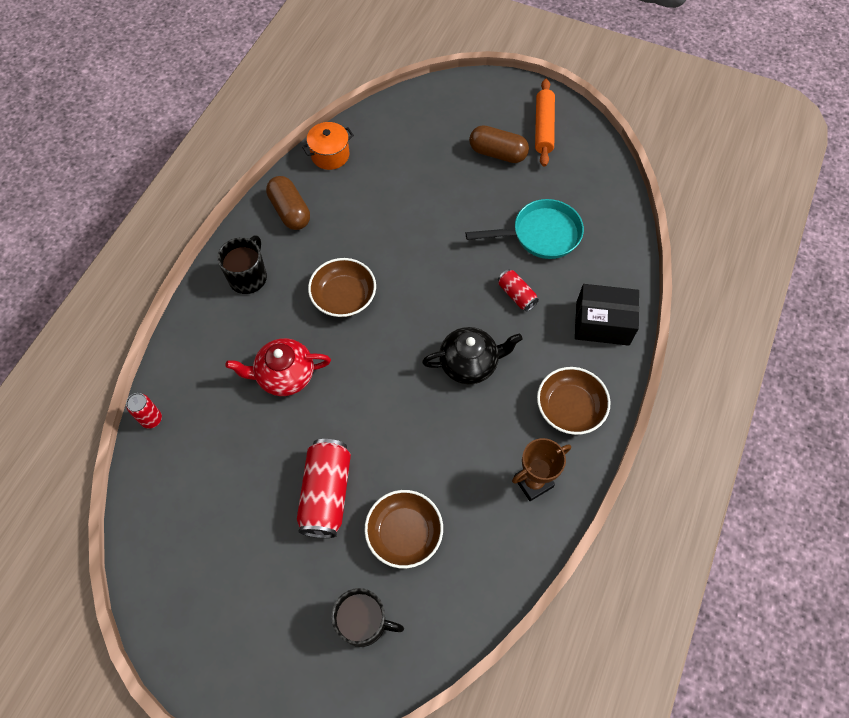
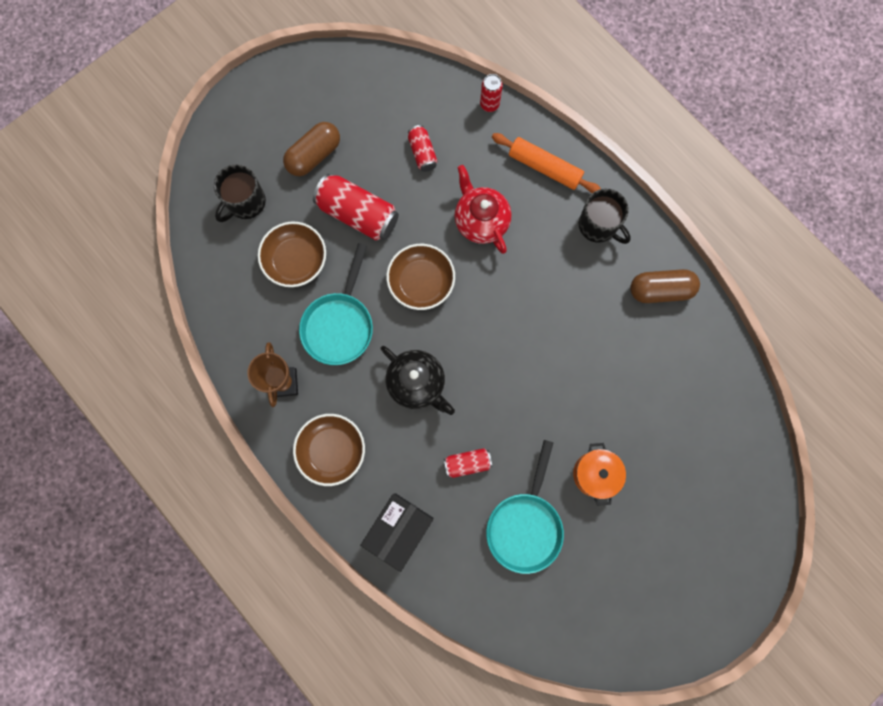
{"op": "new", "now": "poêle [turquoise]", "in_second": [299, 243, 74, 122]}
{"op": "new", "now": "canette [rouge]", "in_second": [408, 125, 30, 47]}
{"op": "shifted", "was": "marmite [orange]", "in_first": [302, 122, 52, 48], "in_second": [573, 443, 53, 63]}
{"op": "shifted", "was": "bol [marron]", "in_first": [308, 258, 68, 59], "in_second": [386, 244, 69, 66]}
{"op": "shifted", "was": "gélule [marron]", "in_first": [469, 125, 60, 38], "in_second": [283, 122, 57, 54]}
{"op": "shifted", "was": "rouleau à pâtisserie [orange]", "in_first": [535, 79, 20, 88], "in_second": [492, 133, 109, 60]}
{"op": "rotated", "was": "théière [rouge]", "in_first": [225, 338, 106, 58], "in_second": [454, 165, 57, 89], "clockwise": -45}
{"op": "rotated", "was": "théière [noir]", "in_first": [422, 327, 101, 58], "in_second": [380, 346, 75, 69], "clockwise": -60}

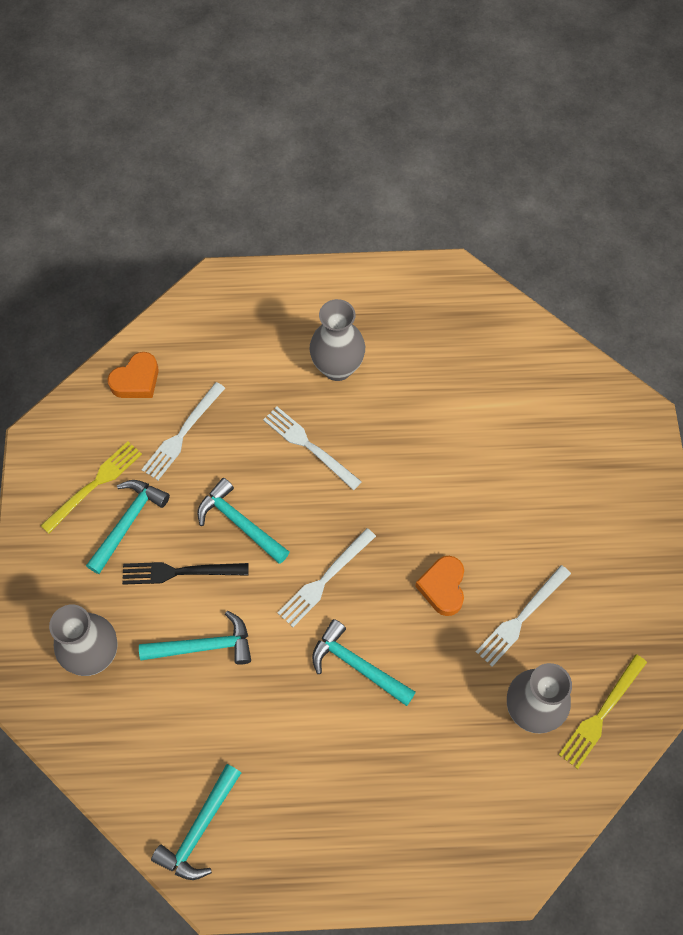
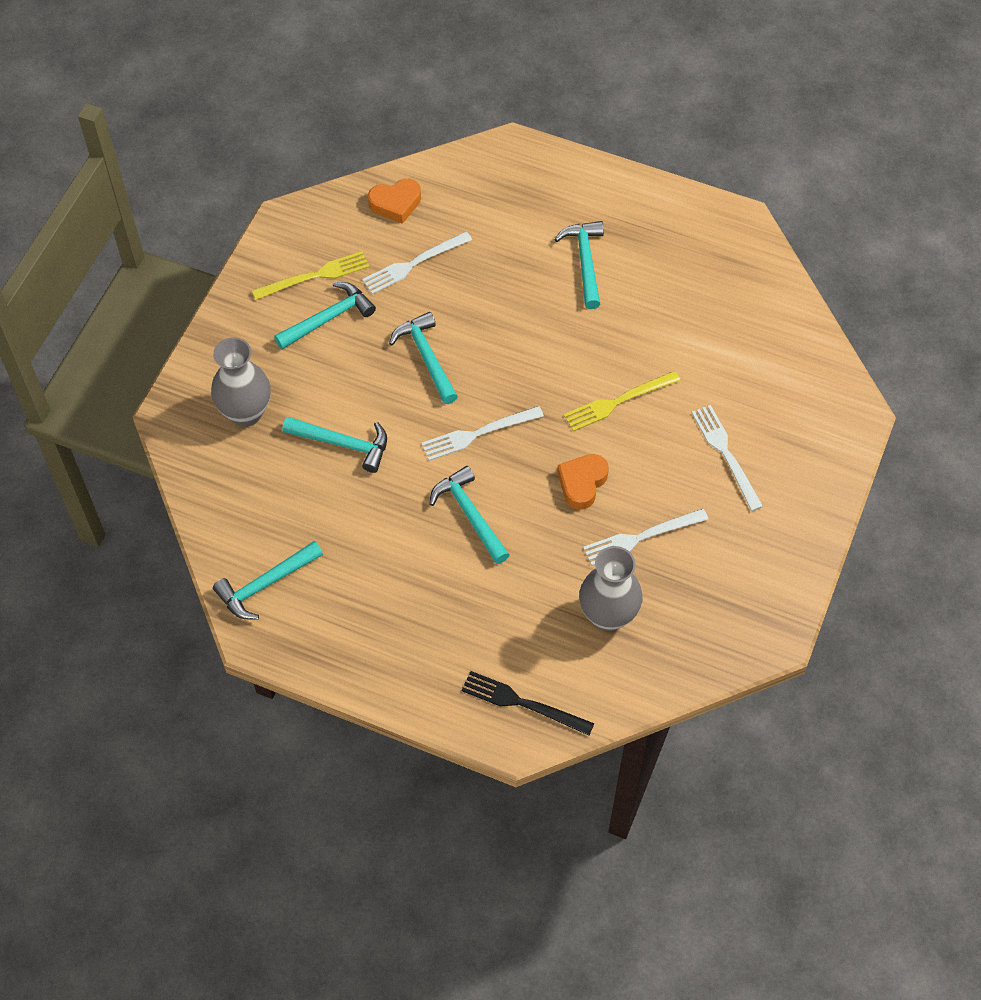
{"op": "shifted", "was": "fourchette [noir]", "in_first": [122, 562, 127, 23], "in_second": [462, 671, 132, 65]}
{"op": "shifted", "was": "fourchette [blanc]", "in_first": [263, 407, 99, 83], "in_second": [691, 405, 72, 106]}
{"op": "shifted", "was": "fourchette [jaune]", "in_first": [559, 654, 88, 115], "in_second": [564, 371, 117, 61]}
{"op": "swapped", "was": "vase [gris]", "now": "marteau [turquoise]", "in_first": [310, 299, 55, 82], "in_second": [554, 221, 50, 88]}

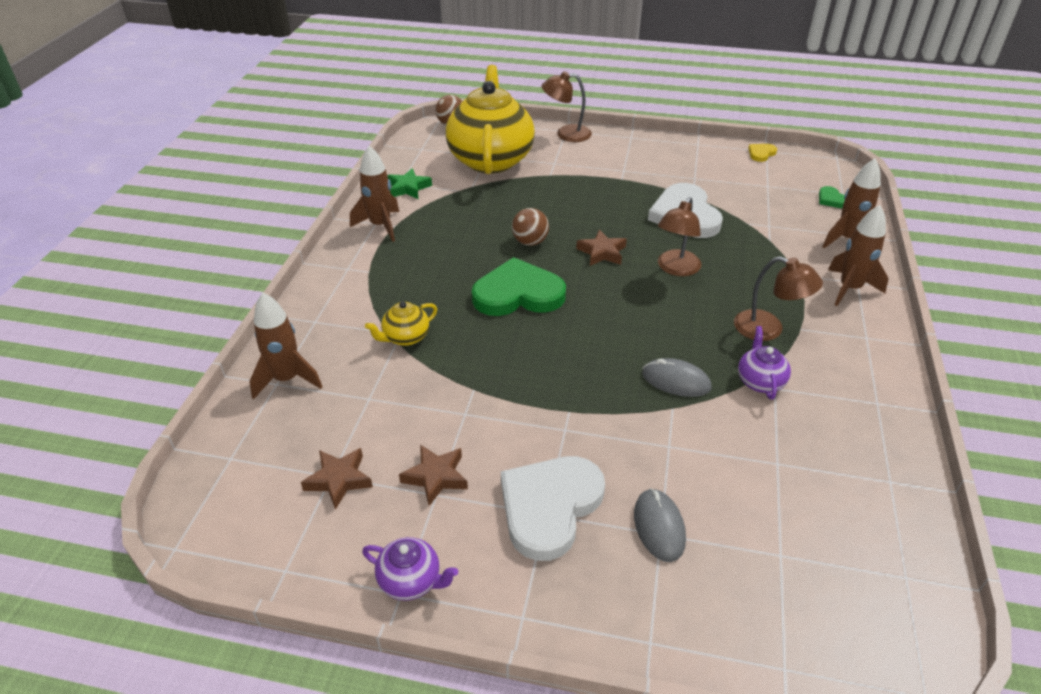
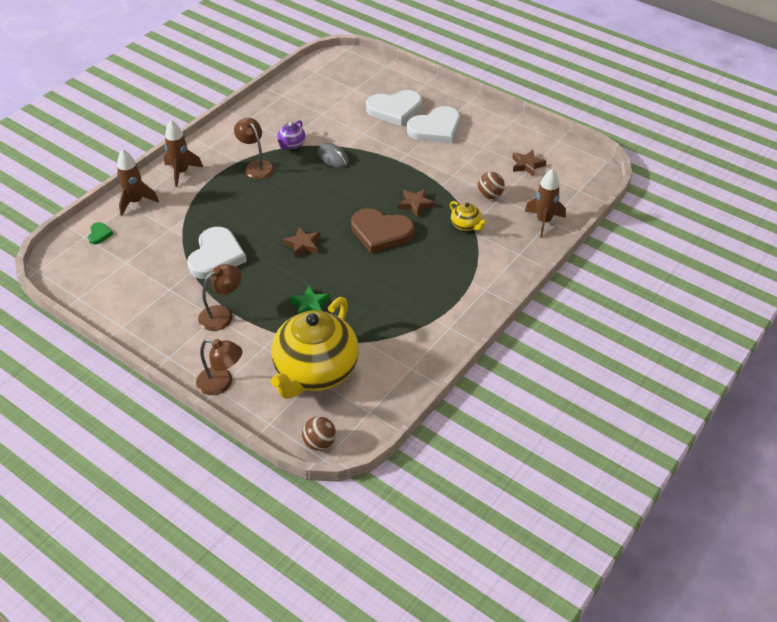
{"op": "gone", "was": "fusée [marron]", "in_first": [350, 146, 49, 96]}
{"op": "gone", "was": "théière [violet]", "in_first": [362, 537, 96, 63]}
{"op": "gone", "was": "cœur [jaune]", "in_first": [748, 144, 29, 18]}
{"op": "shifted", "was": "étoile [vert]", "in_first": [387, 168, 45, 31], "in_second": [290, 286, 40, 28]}
{"op": "shifted", "was": "étoile [marron]", "in_first": [399, 445, 69, 61], "in_second": [398, 189, 36, 28]}
{"op": "shifted", "was": "balle [marron]", "in_first": [512, 208, 37, 38], "in_second": [478, 172, 27, 27]}
{"op": "shifted", "was": "lampe [marron]", "in_first": [658, 197, 43, 79], "in_second": [198, 264, 43, 67]}
{"op": "swapped", "was": "souris [gris]", "now": "cœur [blanc]", "in_first": [634, 488, 52, 74], "in_second": [366, 90, 56, 36]}
{"op": "repainted", "was": "cœur [vert]", "now": "cœur [marron]", "in_first": [472, 257, 94, 59], "in_second": [351, 208, 63, 45]}
{"op": "rotated", "was": "théière [jaune]", "in_first": [365, 302, 72, 44], "in_second": [450, 201, 37, 30], "clockwise": 60}

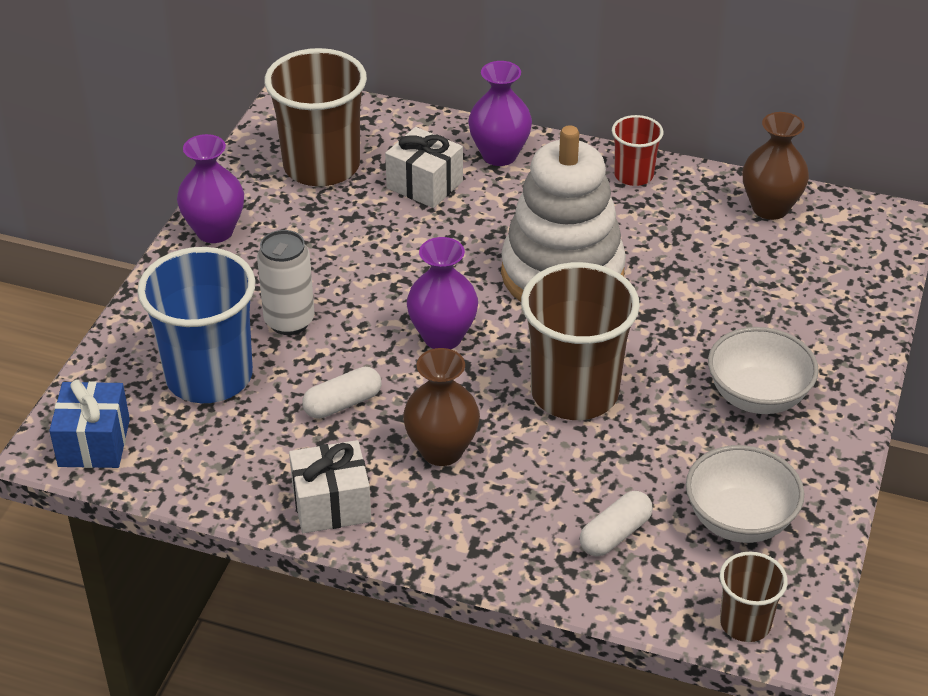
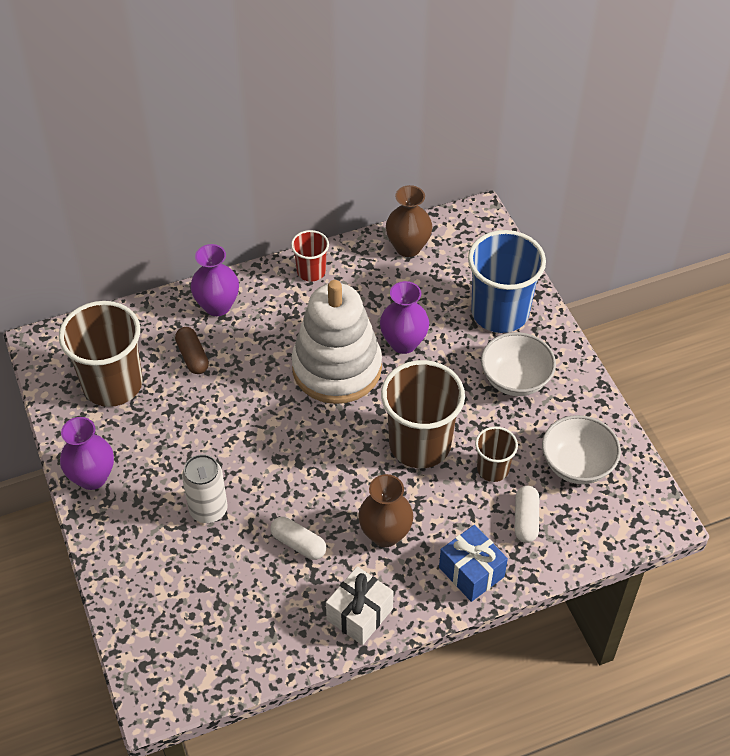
{"op": "shifted", "was": "cadeau [bleu]", "in_first": [49, 380, 81, 88], "in_second": [439, 525, 69, 77]}
{"op": "shifted", "was": "gobelet [bleu]", "in_first": [137, 247, 119, 156], "in_second": [468, 230, 78, 103]}
{"op": "shifted", "was": "vase [violet]", "in_first": [407, 237, 71, 112], "in_second": [380, 281, 49, 73]}
{"op": "shifted", "was": "gobelet [marron]", "in_first": [720, 552, 68, 90], "in_second": [475, 427, 43, 55]}
{"op": "swapped", "was": "cadeau [blanc]", "now": "gélule [marron]", "in_first": [385, 127, 78, 81], "in_second": [175, 327, 34, 47]}
{"op": "rotated", "was": "gélule [blanc]", "in_first": [302, 367, 79, 52], "in_second": [270, 517, 56, 43], "clockwise": -75}

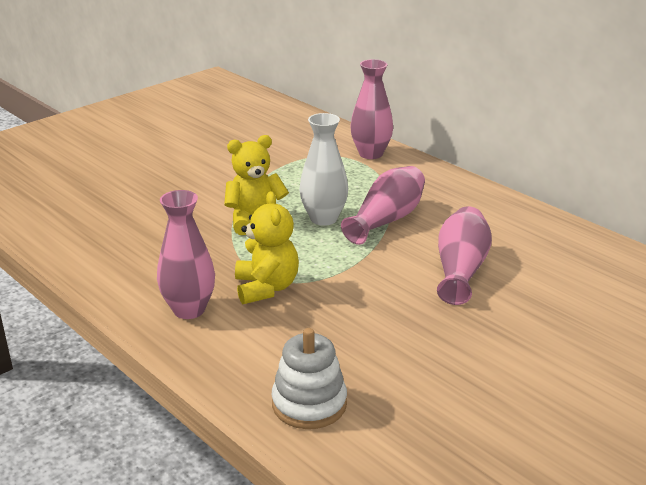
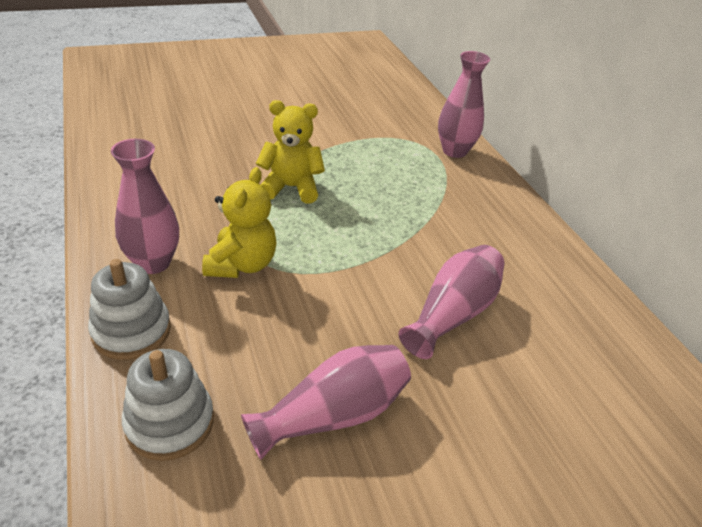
{"op": "gone", "was": "vase [blanc]", "in_first": [299, 113, 49, 113]}
{"op": "new", "now": "jouet à empiler [blanc]", "in_second": [88, 259, 83, 101]}
{"op": "shifted", "was": "vase [rose]", "in_first": [341, 166, 84, 79], "in_second": [241, 345, 170, 115]}

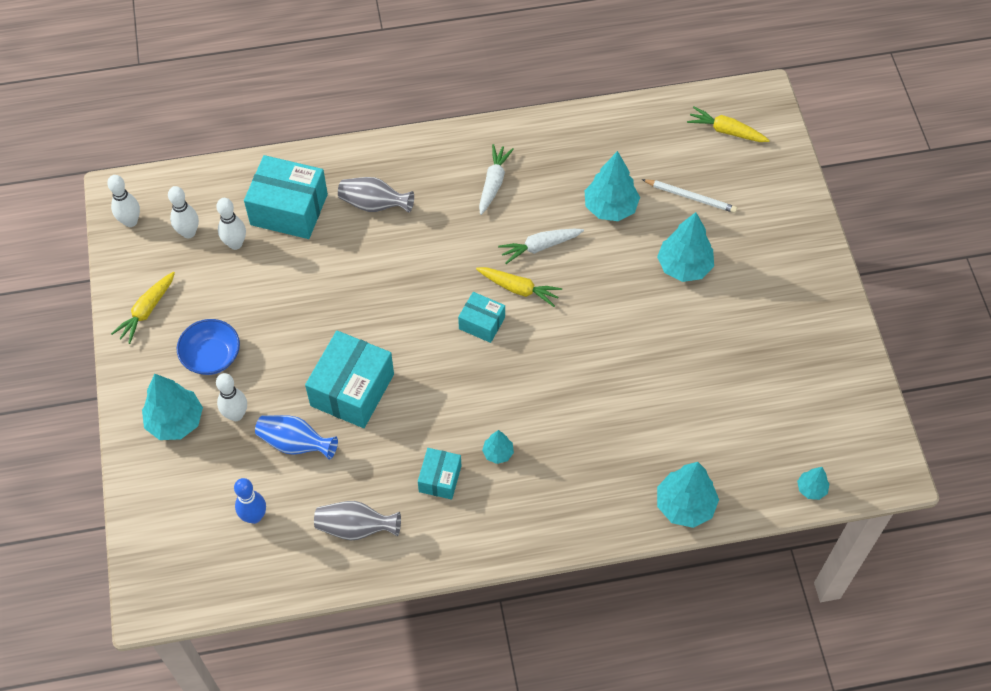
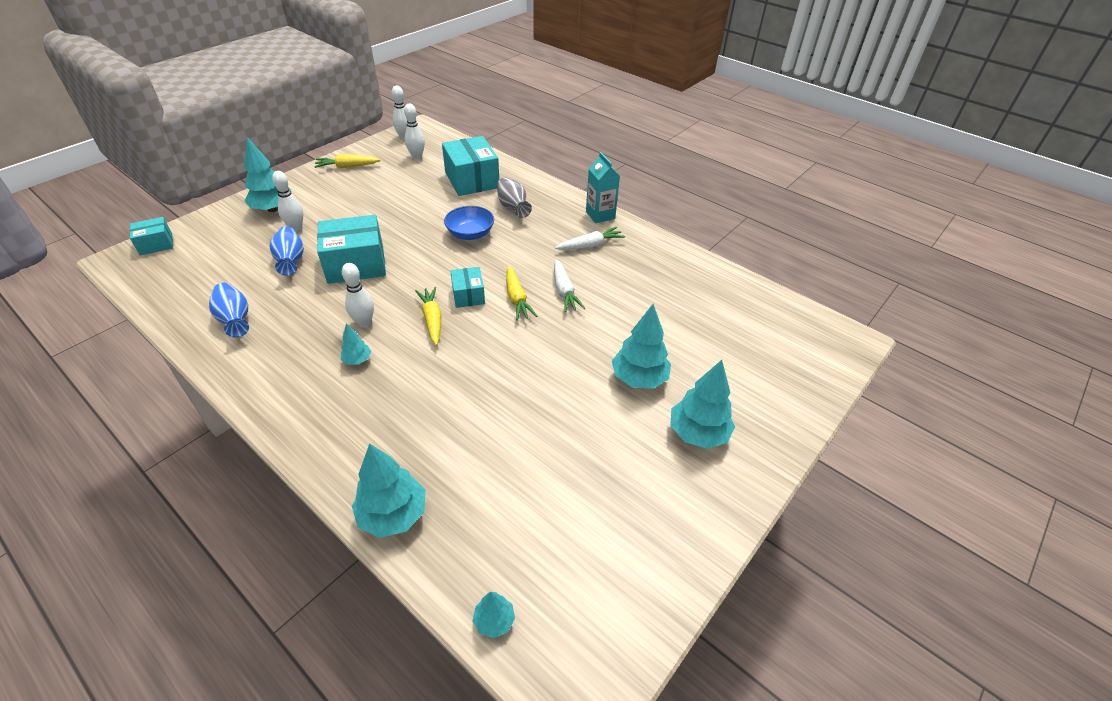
{"op": "gone", "was": "quille [bleu]", "in_first": [234, 478, 32, 46]}
{"op": "gone", "was": "crayon [blanc]", "in_first": [642, 179, 95, 34]}
{"op": "new", "now": "brique de lait [turquoise]", "in_second": [586, 152, 34, 71]}
{"op": "shifted", "was": "bol [bleu]", "in_first": [177, 319, 63, 56], "in_second": [444, 206, 50, 34]}
{"op": "shifted", "was": "quille [blanc]", "in_first": [216, 198, 30, 52], "in_second": [342, 263, 32, 65]}
{"op": "shifted", "was": "boîte [turquoise]", "in_first": [418, 448, 43, 52], "in_second": [130, 217, 43, 39]}
{"op": "shifted", "was": "arbre [turquoise]", "in_first": [584, 151, 56, 70], "in_second": [670, 360, 65, 89]}
{"op": "shifted", "was": "carotte [jaune]", "in_first": [687, 107, 83, 35], "in_second": [415, 287, 26, 59]}
{"op": "repainted", "was": "vase [gris]", "now": "vase [bleu]", "in_first": [314, 501, 87, 40], "in_second": [209, 283, 40, 55]}
{"op": "rotated", "was": "carotte [blanc]", "in_first": [498, 229, 86, 35], "in_second": [554, 259, 31, 53], "clockwise": -135}

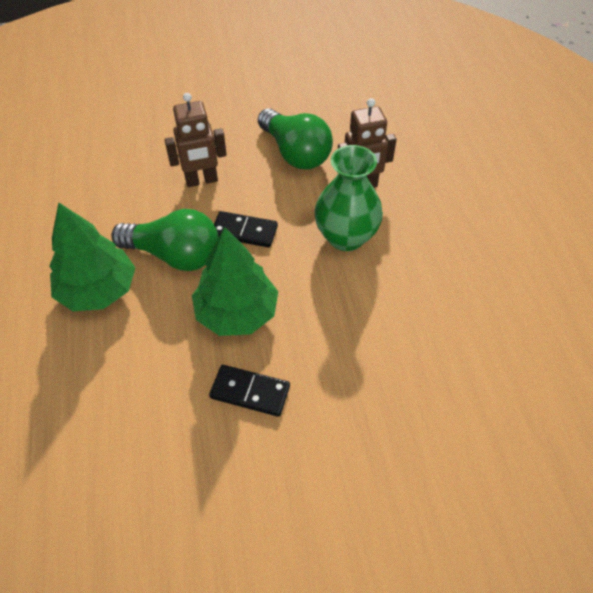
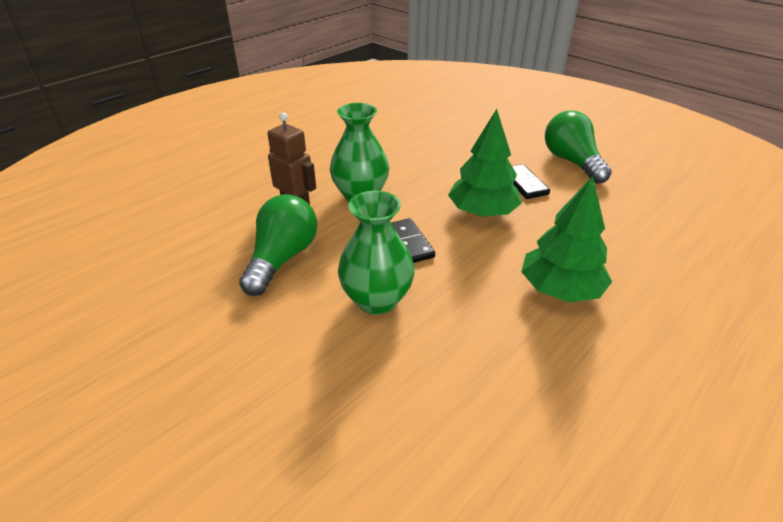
{"op": "shifted", "was": "ampoule [vert]", "in_first": [111, 209, 107, 62], "in_second": [545, 111, 67, 73]}
{"op": "swapped", "was": "robot [marron]", "now": "vase [vert]", "in_first": [165, 93, 62, 94], "in_second": [338, 191, 77, 124]}

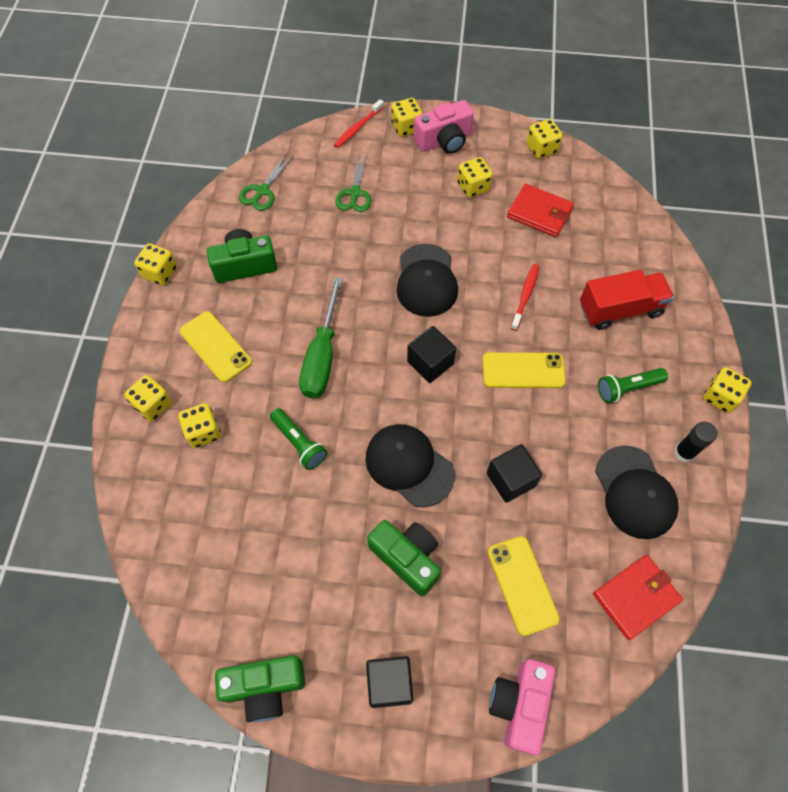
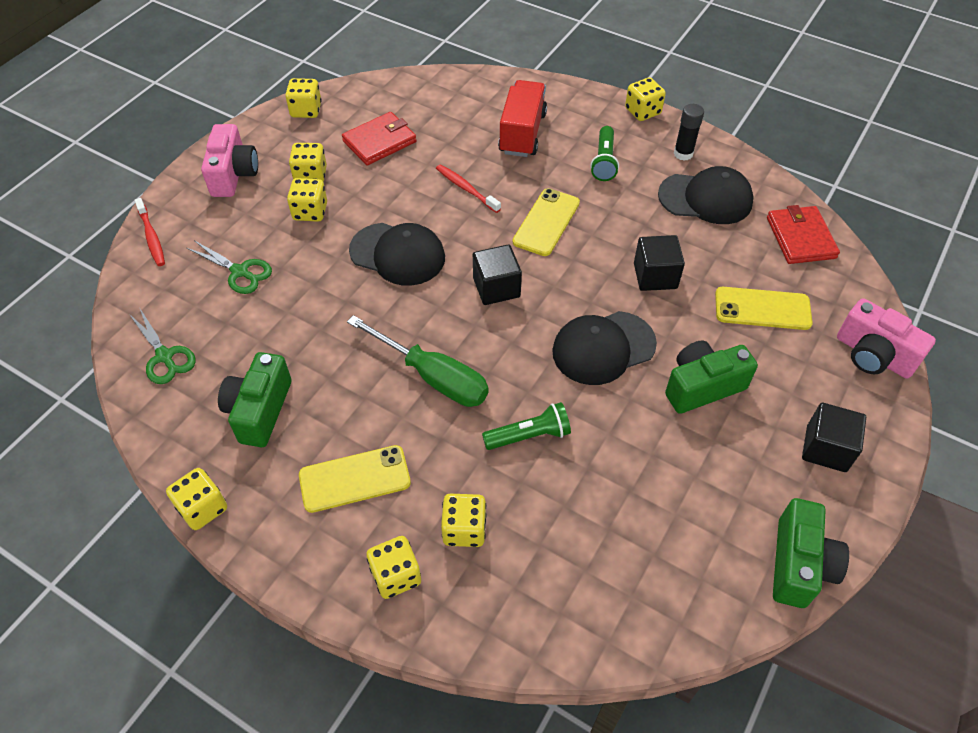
{"op": "shifted", "was": "dé [jaune]", "in_first": [391, 98, 31, 39], "in_second": [287, 178, 40, 44]}

